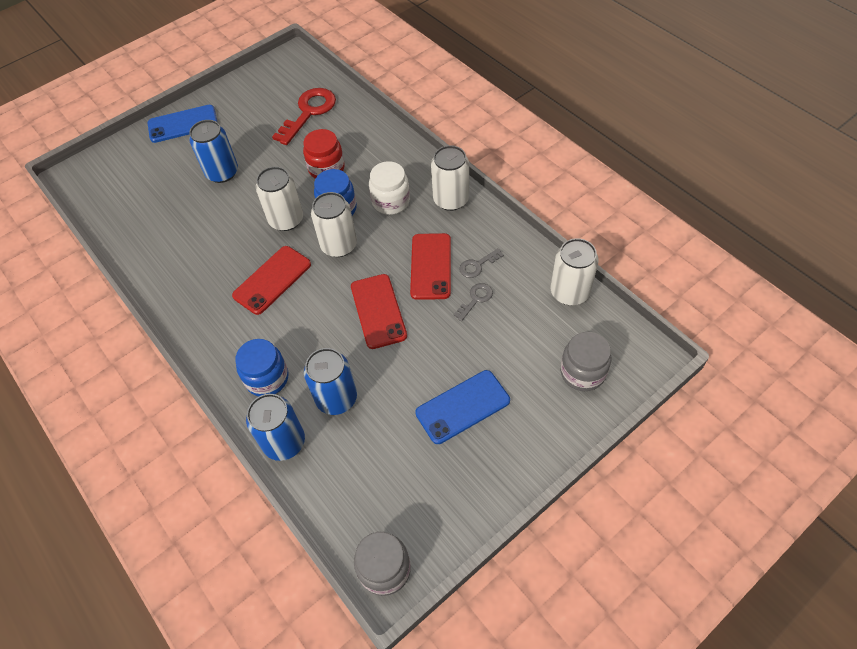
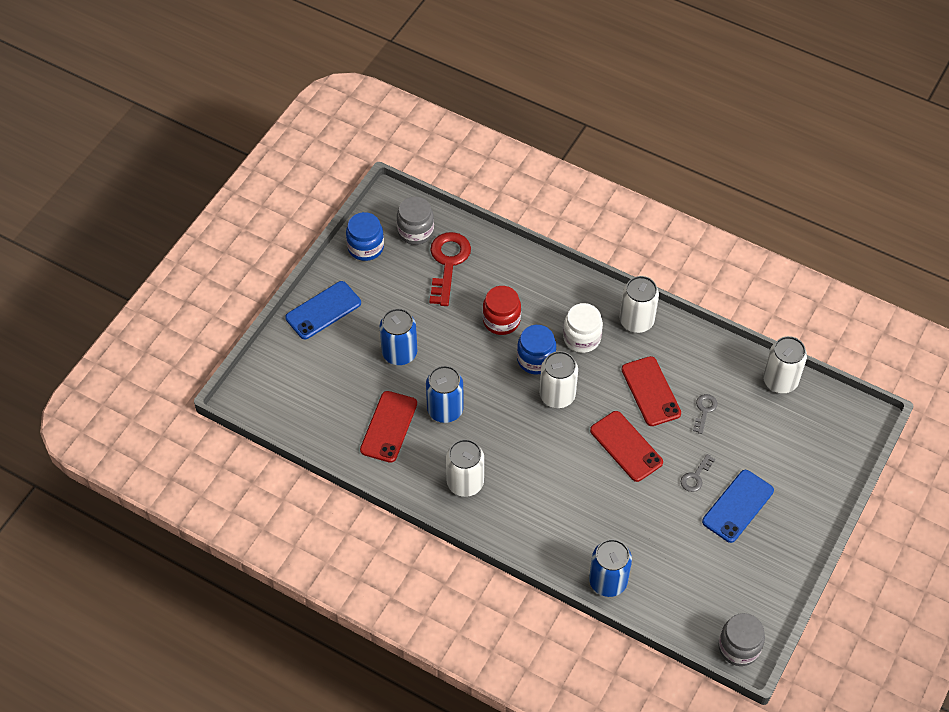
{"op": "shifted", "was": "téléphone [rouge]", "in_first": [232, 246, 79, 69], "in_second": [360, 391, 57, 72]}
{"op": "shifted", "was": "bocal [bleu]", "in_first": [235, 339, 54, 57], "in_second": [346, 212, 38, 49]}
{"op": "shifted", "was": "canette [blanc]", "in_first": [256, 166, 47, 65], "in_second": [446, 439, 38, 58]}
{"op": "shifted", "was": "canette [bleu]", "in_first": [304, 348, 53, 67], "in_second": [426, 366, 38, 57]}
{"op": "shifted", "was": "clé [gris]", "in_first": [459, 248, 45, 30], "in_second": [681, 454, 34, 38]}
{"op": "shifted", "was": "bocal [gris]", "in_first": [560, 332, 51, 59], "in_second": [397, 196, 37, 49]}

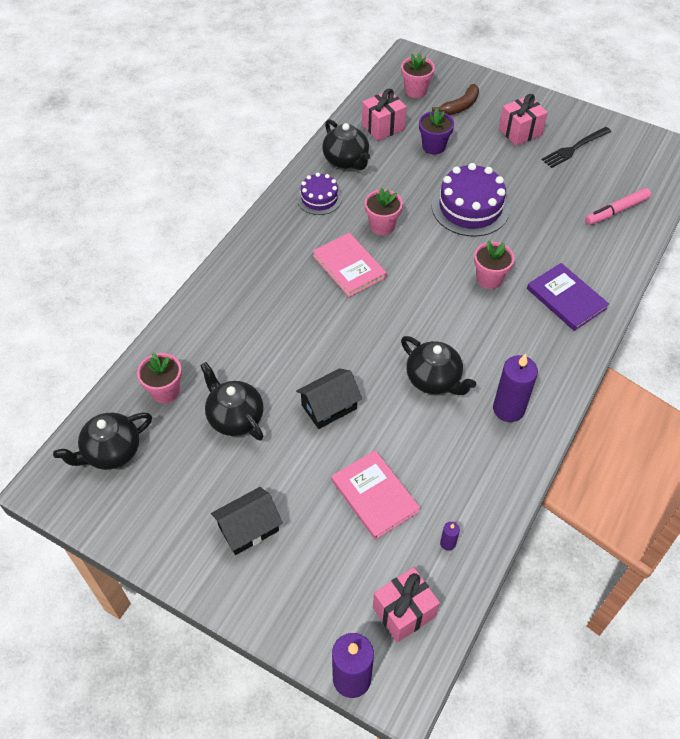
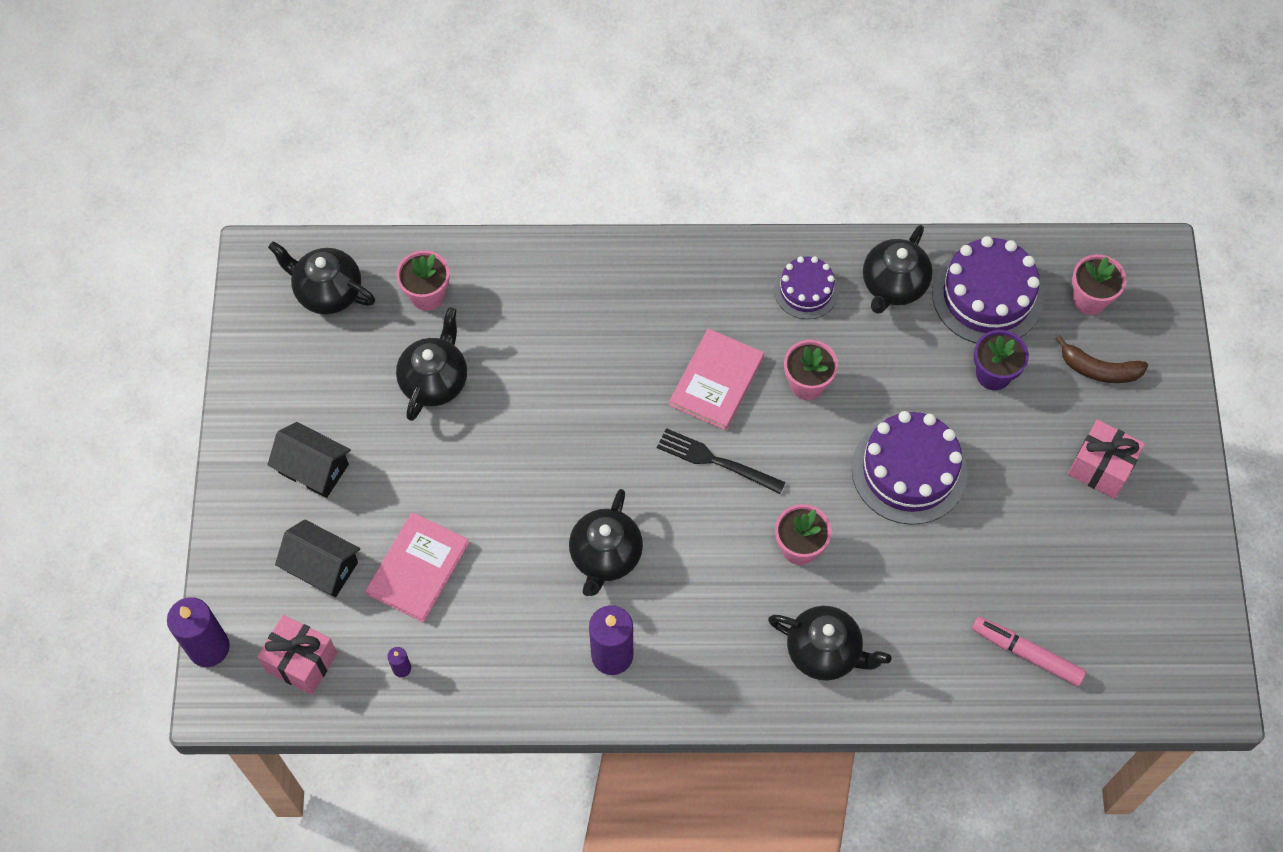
{"op": "shifted", "was": "maison [noir]", "in_first": [296, 368, 66, 61], "in_second": [275, 519, 85, 78]}
{"op": "shifted", "was": "fourchette [noir]", "in_first": [542, 127, 69, 41], "in_second": [657, 428, 129, 66]}
{"op": "swapped", "was": "cadeau [rose]", "now": "gâteau [violet]", "in_first": [362, 89, 44, 52], "in_second": [932, 236, 111, 107]}
{"op": "swapped", "was": "livre [violet]", "now": "théière [noir]", "in_first": [527, 263, 82, 68], "in_second": [768, 606, 123, 74]}

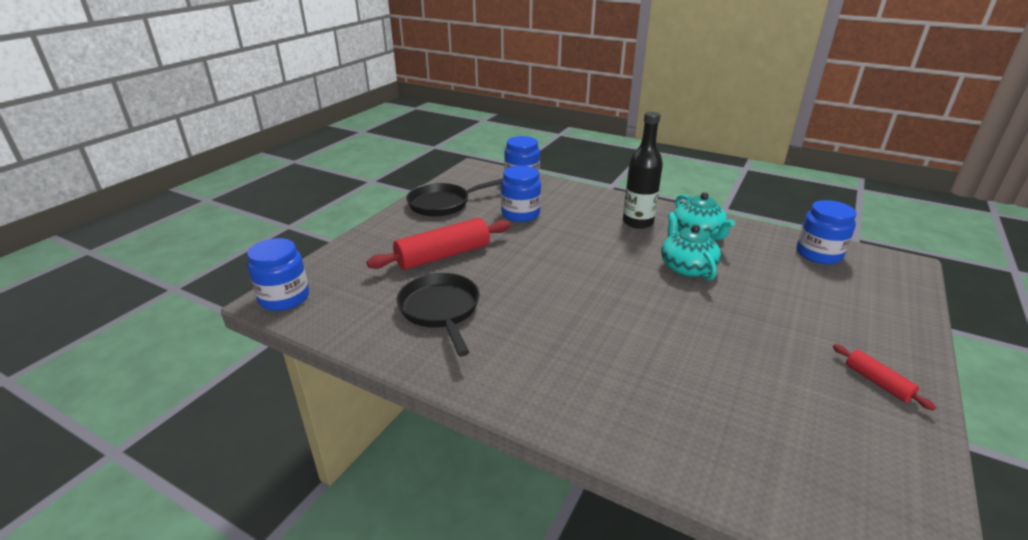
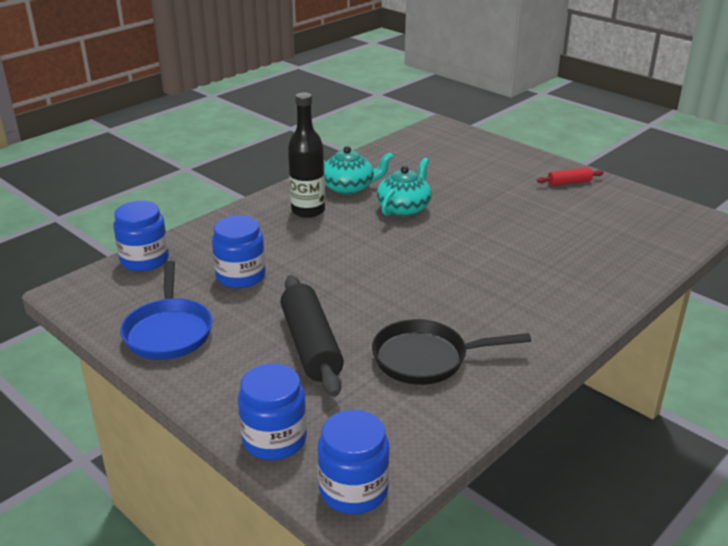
{"op": "shifted", "was": "bocal [bleu]", "in_first": [796, 200, 61, 64], "in_second": [238, 363, 69, 97]}
{"op": "repainted", "was": "rouleau à pâtisserie [rouge]", "now": "rouleau à pâtisserie [noir]", "in_first": [366, 218, 145, 52], "in_second": [281, 275, 63, 122]}
{"op": "repainted", "was": "poêle [noir]", "now": "poêle [bleu]", "in_first": [406, 178, 97, 39], "in_second": [120, 261, 92, 99]}
{"op": "rotated", "was": "théière [turquoise]", "in_first": [661, 212, 60, 68], "in_second": [377, 158, 55, 58], "clockwise": 120}

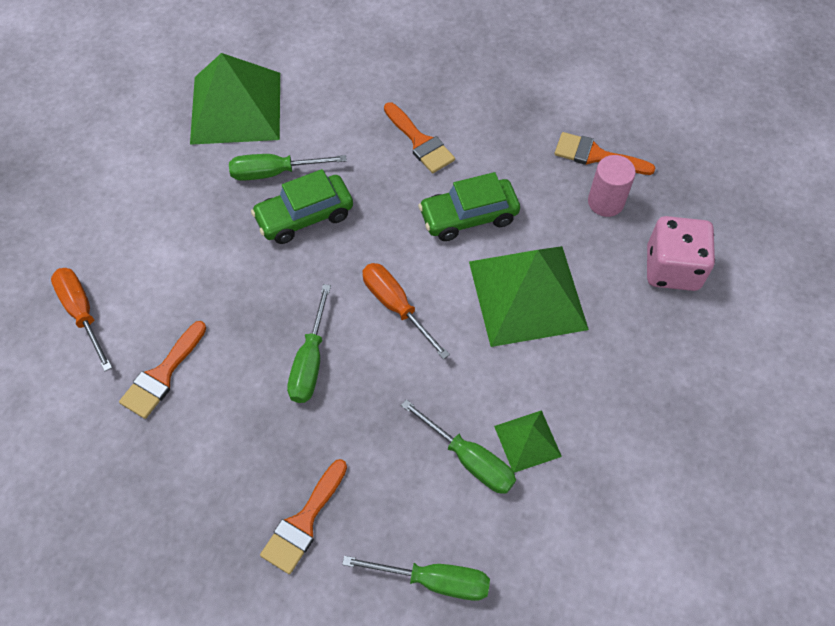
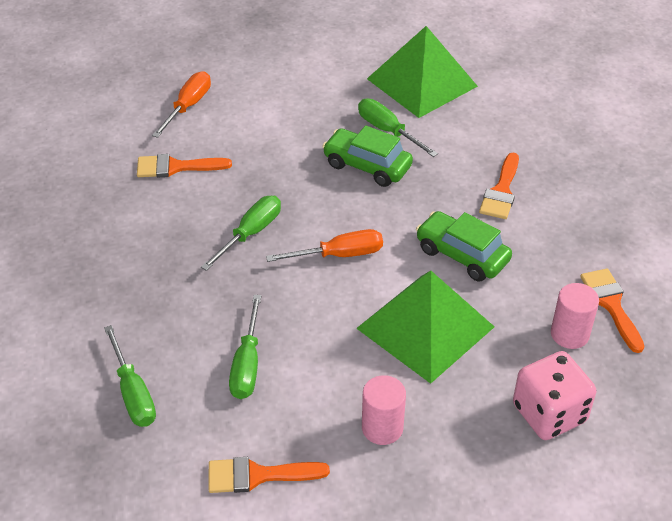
{"op": "gone", "was": "pyramide [vert]", "in_first": [494, 410, 68, 63]}
{"op": "new", "now": "cylindre [rose]", "in_second": [362, 375, 44, 70]}
{"op": "shifted", "was": "pinceau [orange]", "in_first": [260, 459, 87, 115], "in_second": [209, 457, 121, 36]}
{"op": "rotated", "was": "tournevis [vert]", "in_first": [287, 284, 44, 119], "in_second": [201, 196, 80, 75], "clockwise": 150}
{"op": "rotated", "was": "tournevis [orange]", "in_first": [362, 263, 88, 96], "in_second": [266, 229, 117, 33], "clockwise": 60}

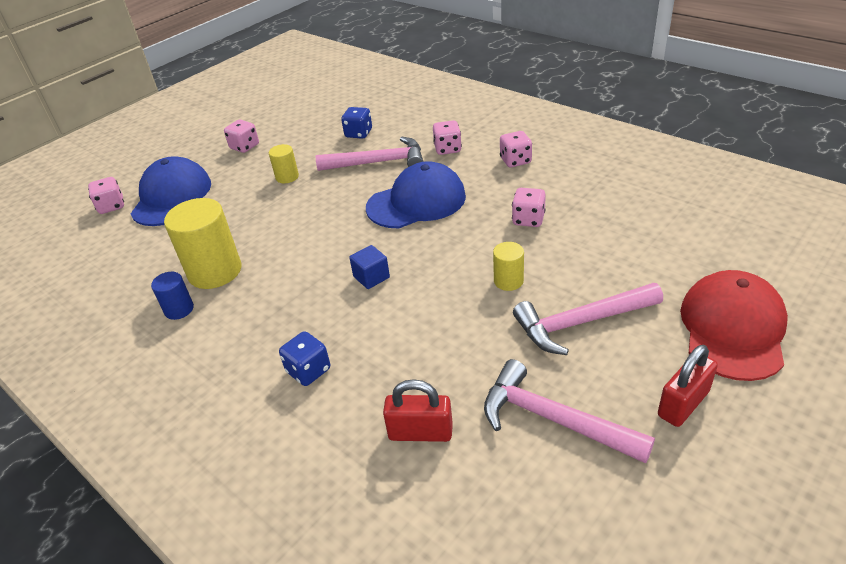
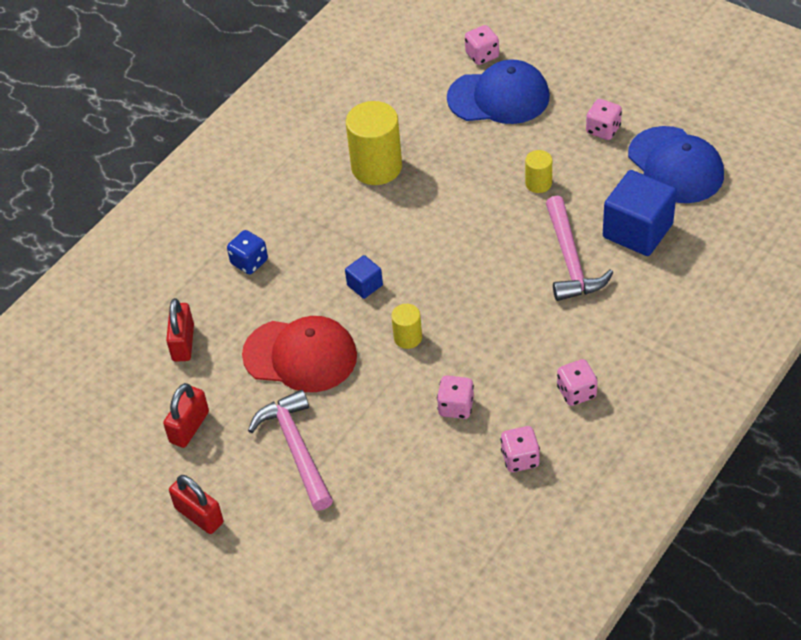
{"op": "gone", "was": "cylindre [bleu]", "in_first": [151, 272, 43, 48]}
{"op": "shifted", "was": "casquette [bleu]", "in_first": [366, 161, 100, 67], "in_second": [628, 126, 96, 77]}
{"op": "shifted", "was": "dé [rose]", "in_first": [433, 120, 29, 35], "in_second": [501, 426, 39, 46]}
{"op": "shifted", "was": "cylindre [jaune]", "in_first": [493, 242, 31, 49], "in_second": [391, 304, 31, 45]}
{"op": "shifted", "was": "casquette [rouge]", "in_first": [680, 270, 108, 111], "in_second": [242, 316, 115, 76]}
{"op": "swapped", "was": "dé [bleu]", "now": "cube [bleu]", "in_first": [341, 107, 31, 32], "in_second": [603, 170, 74, 86]}
{"op": "swapped", "was": "marteau [rose]", "now": "cadenas [rouge]", "in_first": [484, 359, 171, 105], "in_second": [163, 383, 46, 65]}

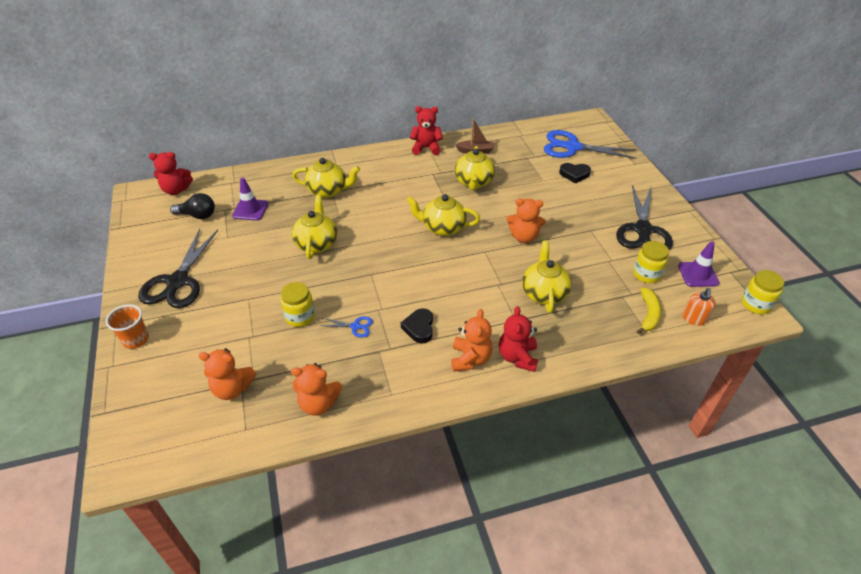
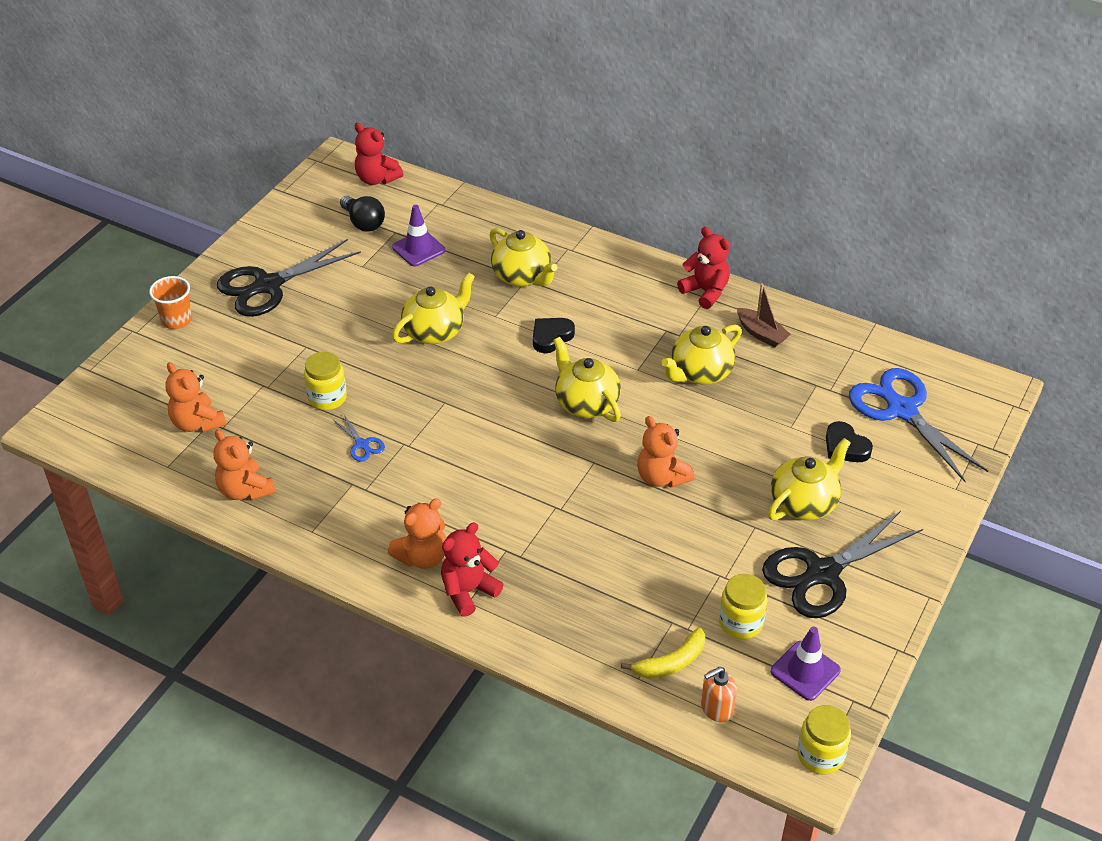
{"op": "shifted", "was": "cœur [noir]", "in_first": [401, 308, 32, 36], "in_second": [533, 318, 42, 35]}
{"op": "shifted", "was": "théière [jaune]", "in_first": [522, 240, 50, 73], "in_second": [768, 438, 83, 82]}

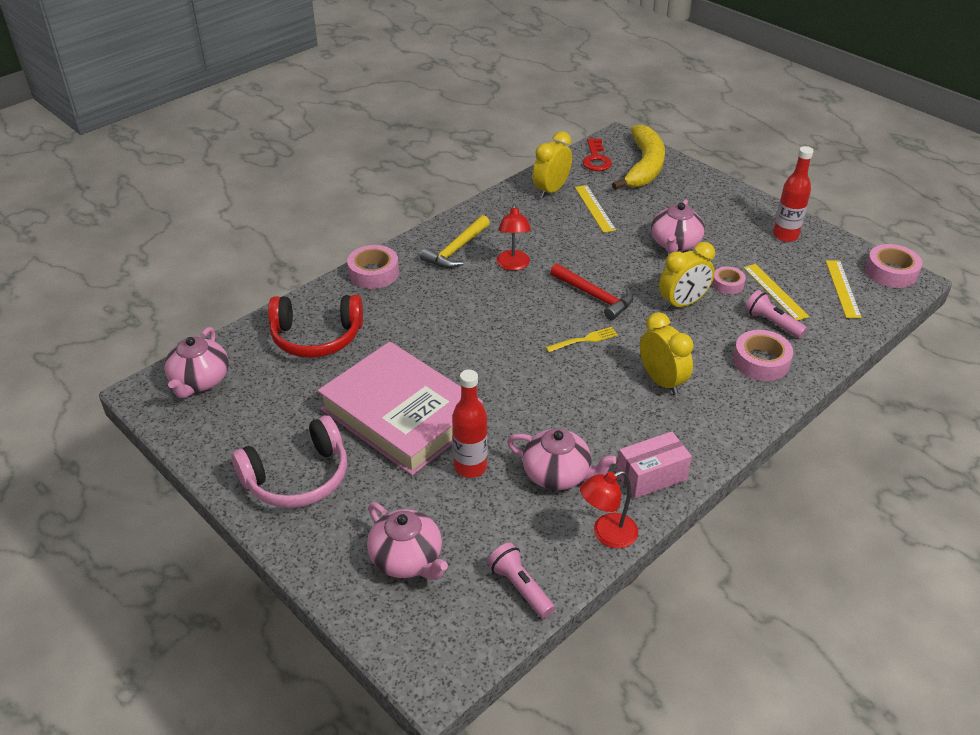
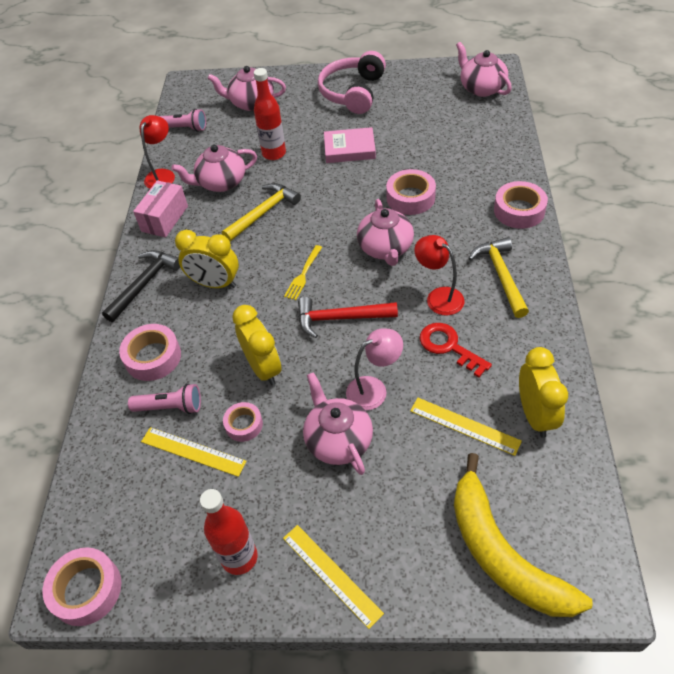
{"op": "gone", "was": "casque audio [rouge]", "in_first": [268, 295, 95, 63]}
{"op": "new", "now": "marteau [noir]", "in_second": [102, 250, 78, 72]}
{"op": "new", "now": "marteau [jaune]", "in_second": [222, 183, 79, 59]}
{"op": "new", "now": "lampe [rose]", "in_second": [346, 329, 57, 81]}
{"op": "new", "now": "théière [rose]", "in_second": [357, 199, 57, 67]}
{"op": "new", "now": "ruban adhésif [rose]", "in_second": [386, 169, 50, 46]}
{"op": "shifted", "was": "clé [rouge]", "in_first": [583, 138, 29, 33], "in_second": [420, 323, 72, 55]}
{"op": "shifted", "was": "règle [jaune]", "in_first": [826, 260, 36, 58], "in_second": [283, 525, 101, 104]}
{"op": "rotated", "was": "réveil [jaune]", "in_first": [659, 242, 56, 69], "in_second": [232, 305, 49, 81], "clockwise": 135}
{"op": "scaled", "was": "livre [rose]", "in_first": [318, 342, 165, 134], "in_second": [324, 127, 52, 36], "ratio": 0.48}

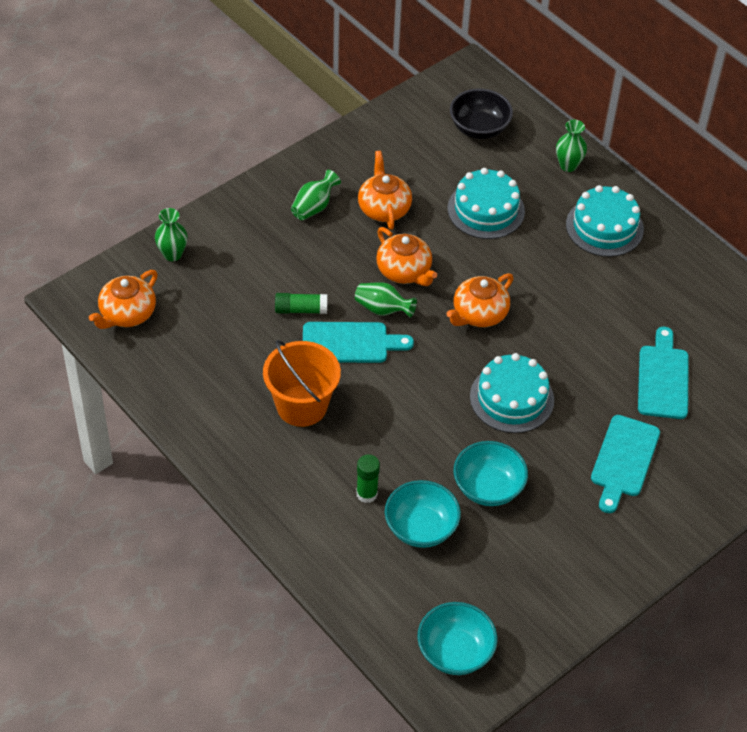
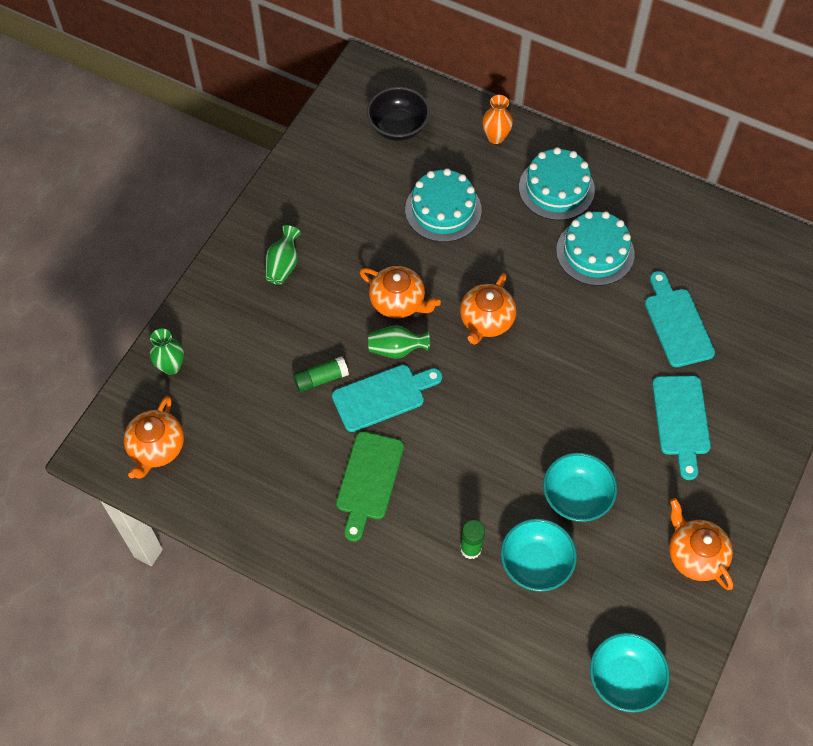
{"op": "shifted", "was": "théière [orange]", "in_first": [358, 151, 54, 79], "in_second": [669, 498, 64, 92]}
{"op": "shifted", "was": "gâteau [turquoise]", "in_first": [470, 353, 84, 80], "in_second": [556, 211, 79, 75]}
{"op": "swapped", "was": "seau [orange]", "now": "planche à découper [vert]", "in_first": [263, 340, 78, 87], "in_second": [336, 431, 68, 111]}
{"op": "repainted", "was": "vase [vert]", "now": "vase [orange]", "in_first": [556, 120, 31, 52], "in_second": [482, 95, 31, 49]}

